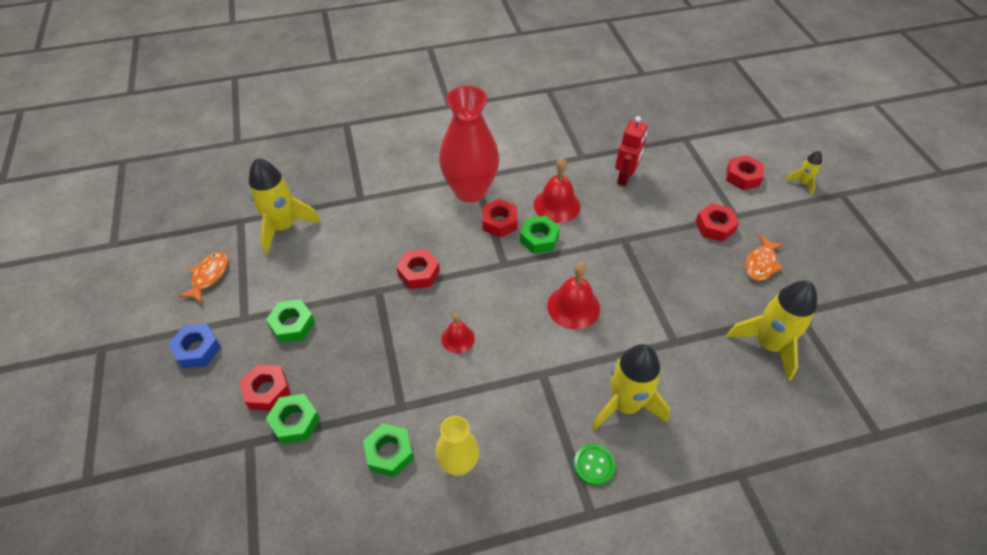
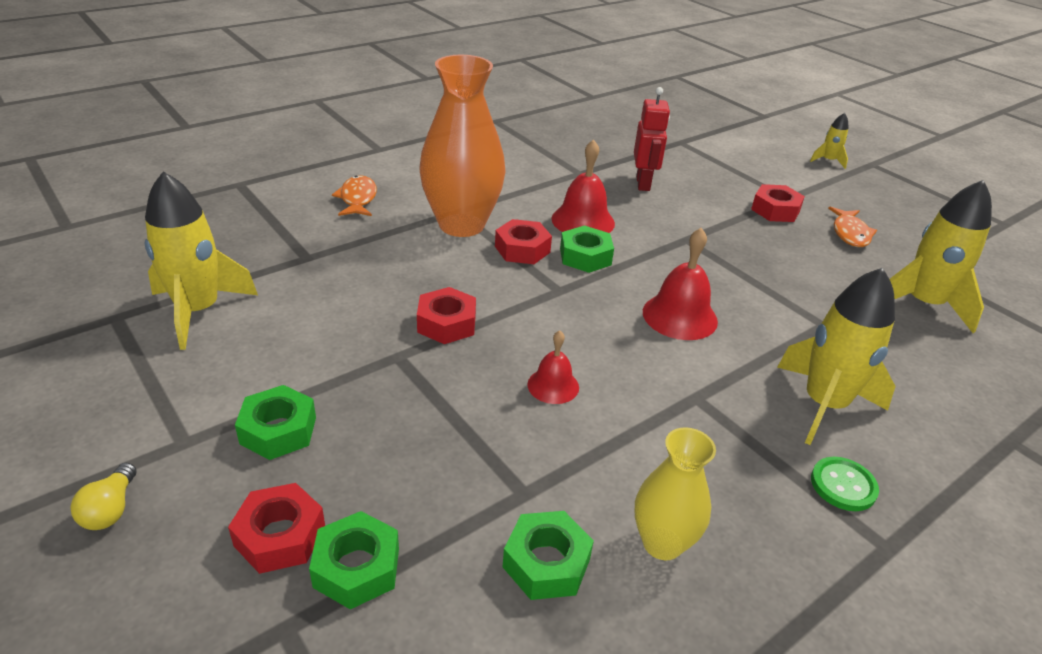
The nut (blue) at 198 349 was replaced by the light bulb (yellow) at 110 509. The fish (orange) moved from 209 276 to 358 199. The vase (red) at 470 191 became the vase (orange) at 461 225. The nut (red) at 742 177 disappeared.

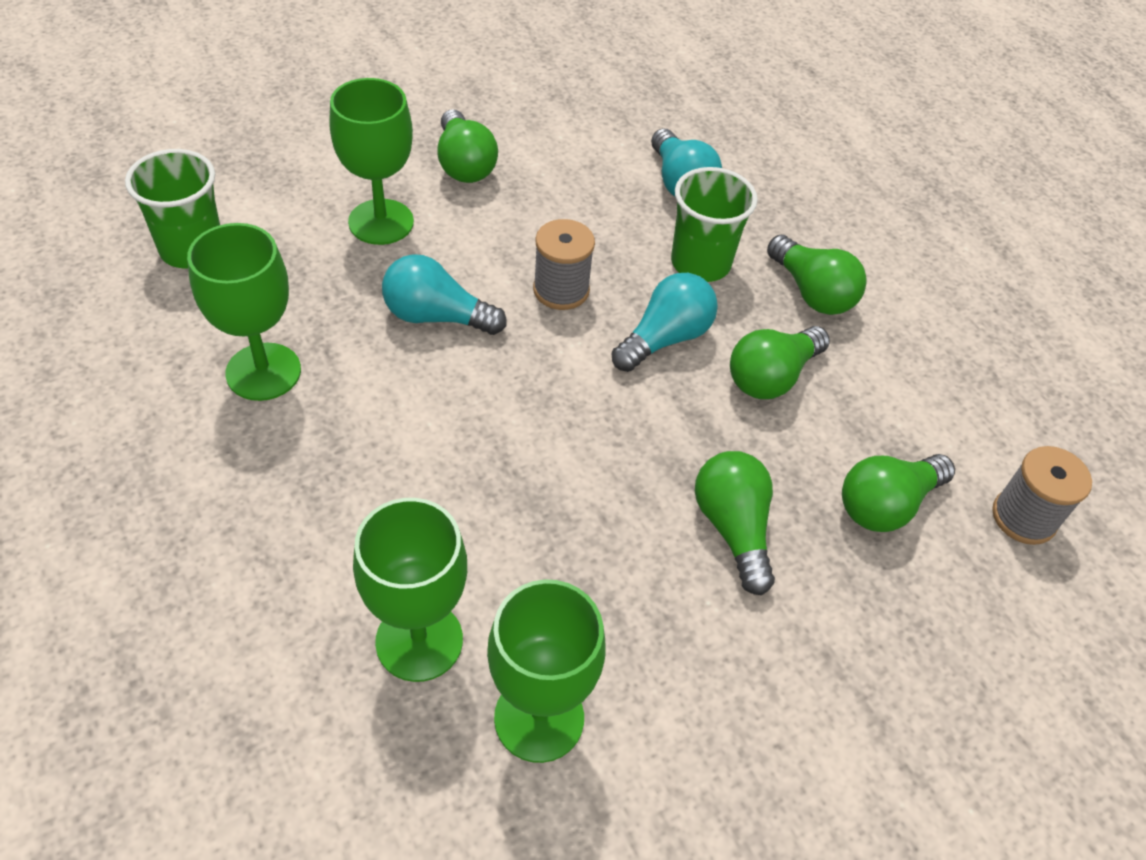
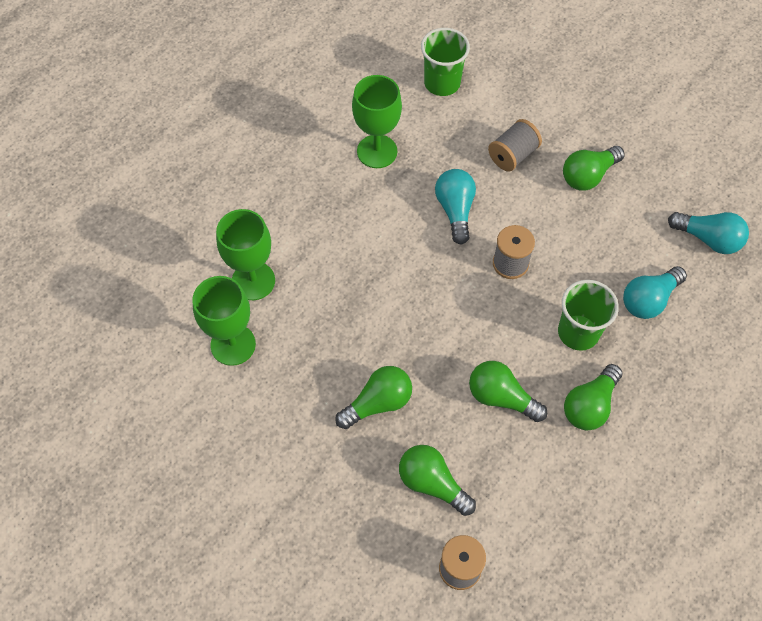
The goblet (green) at 381 222 was replaced by the spool (grey) at 512 155. The light bulb (turquoise) moved from 665 338 to 708 239.

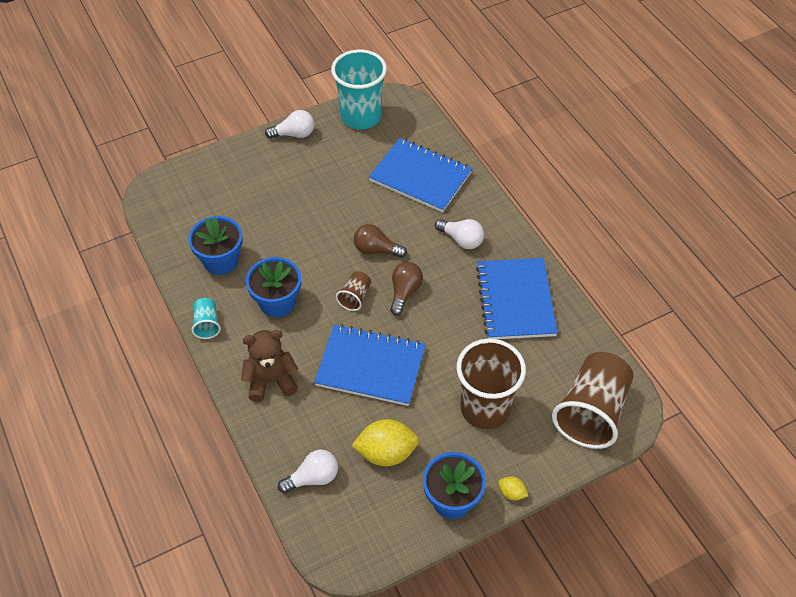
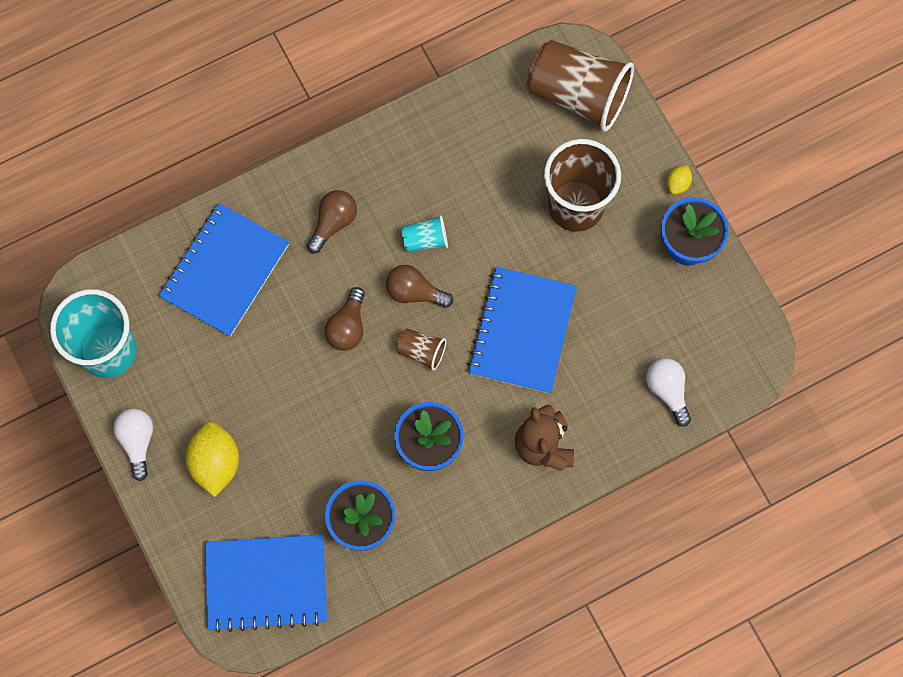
The cup (turquoise) moved from 207 324 to 425 239. The lemon (yellow) moved from 386 453 to 215 463. The light bulb (white) at 461 240 became the light bulb (brown) at 333 223. The notebook (blue) moved from 515 300 to 266 583.

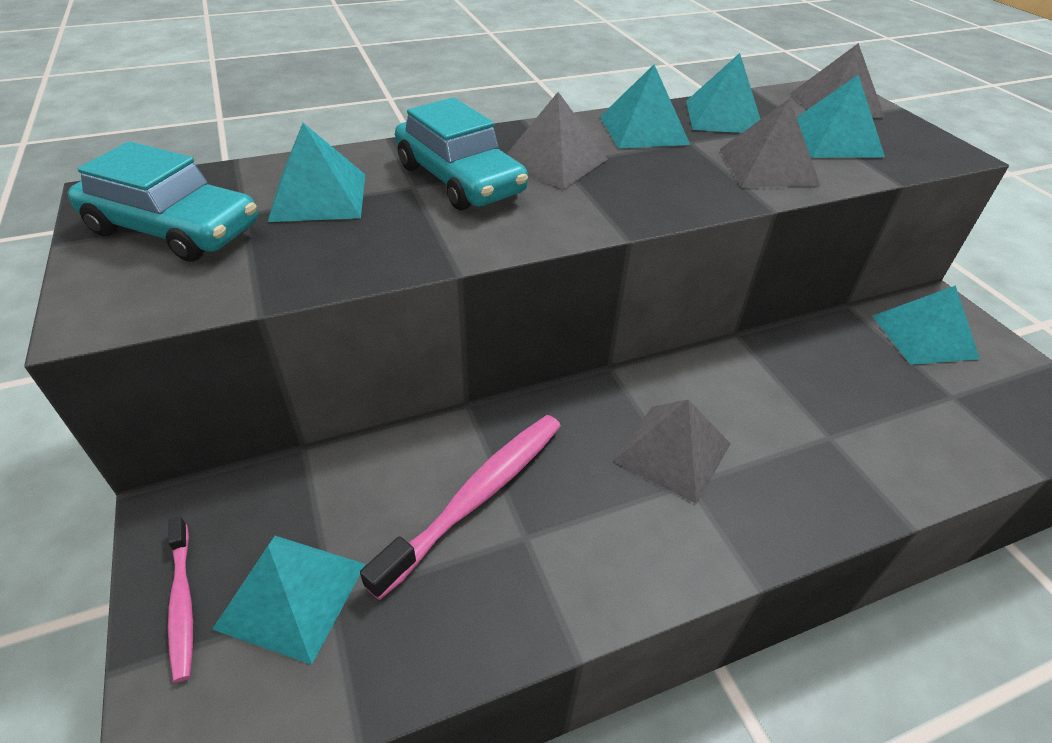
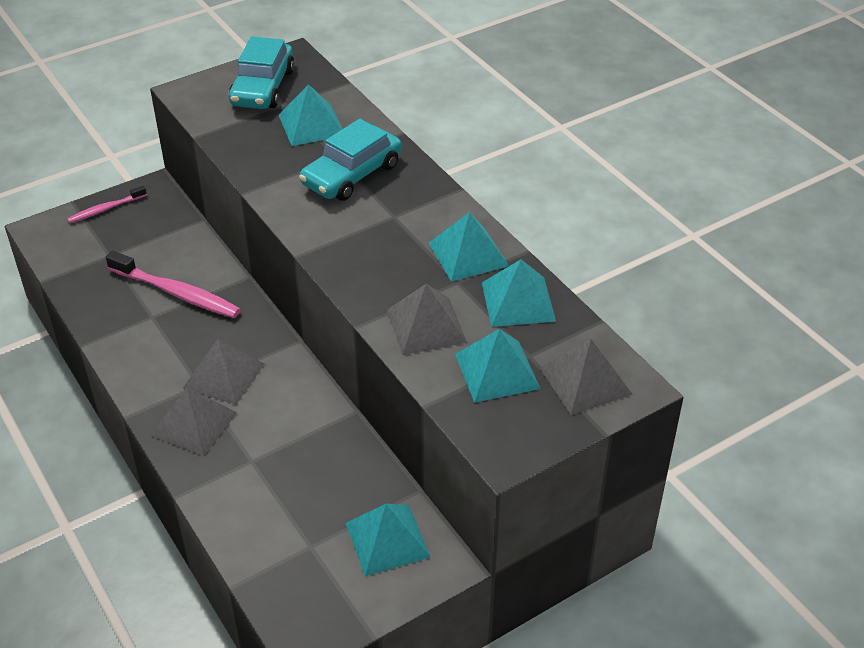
The pyramid (turquoise) at 291 595 disappeared. The pyramid (grey) moved from 553 161 to 194 423.

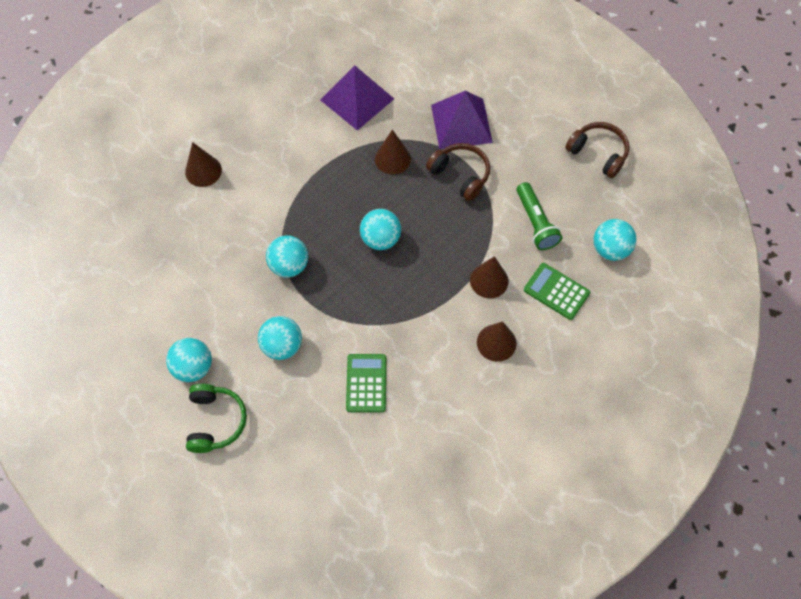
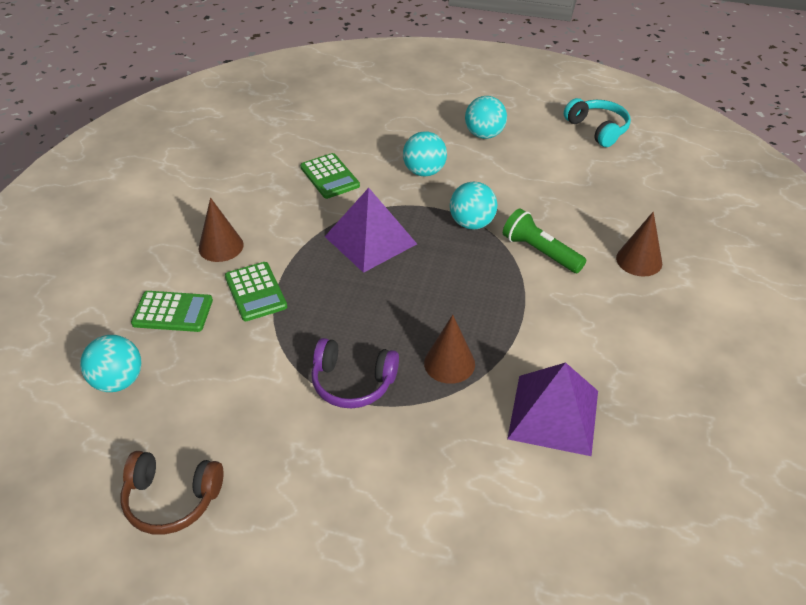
The headphones (green) at 215 421 disappeared. The ball (turquoise) at 380 239 disappeared. The headphones (brown) at 460 175 became the headphones (purple) at 352 382. The pyramid (purple) moved from 461 123 to 370 240. The cone (brown) at 489 280 was replaced by the calculator (green) at 256 292. The flashlight (green) moved from 535 223 to 540 252. The headphones (turquoise) at 597 129 appeared.

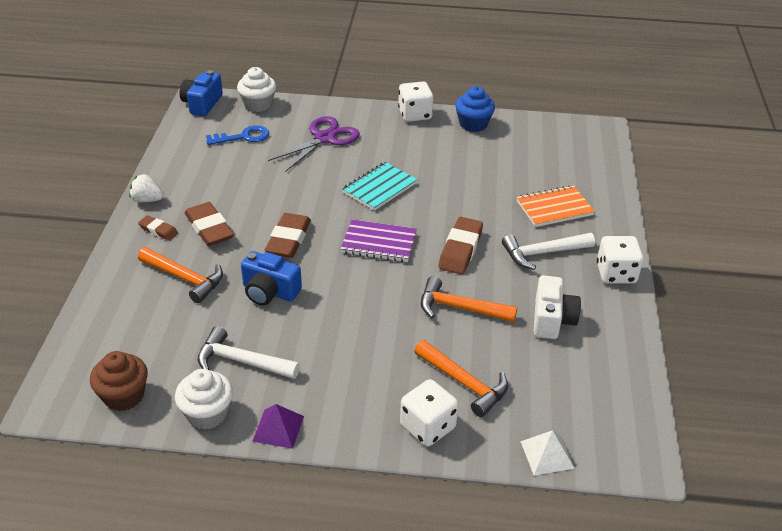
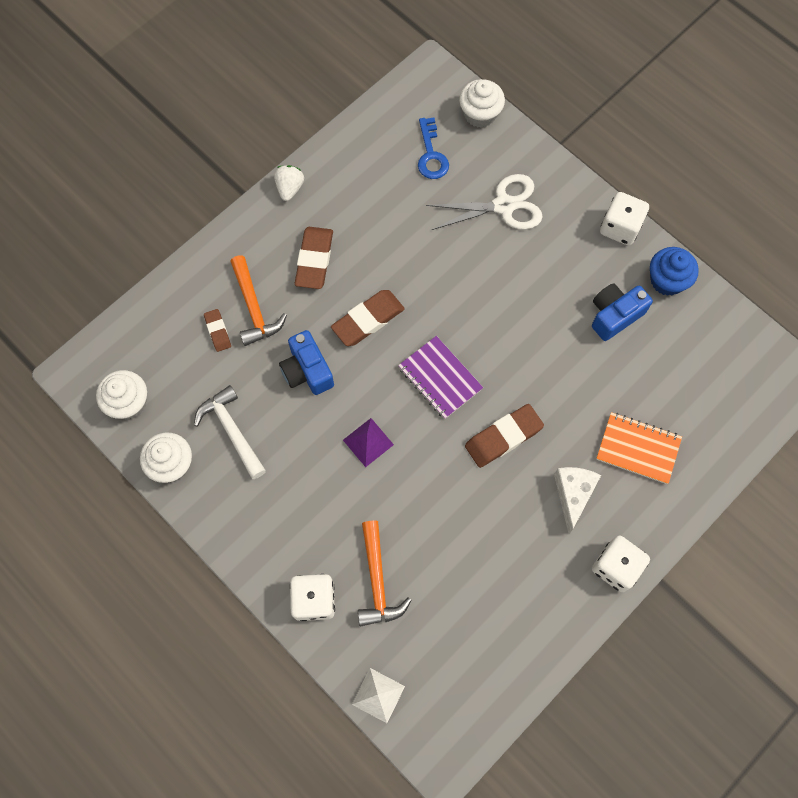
The cupcake (brown) at 124 396 became the cupcake (white) at 128 402. The strawberry (white) at 147 200 turned 45 degrees clockwise. The eraser (brown) moved from 158 230 to 218 331. The camera (blue) moved from 202 104 to 614 315. The key (blue) at 243 137 turned 60 degrees clockwise. The pyramid (purple) moved from 278 428 to 368 442. The scissors (purple) at 324 138 became the scissors (white) at 504 206. The notebook (turquoise) at 379 188 disappeared. The hammer (orange) at 460 308 disappeared. The hammer (white) at 542 253 was replaced by the cheese (white) at 573 495. The camera (white) at 552 319 disappeared.

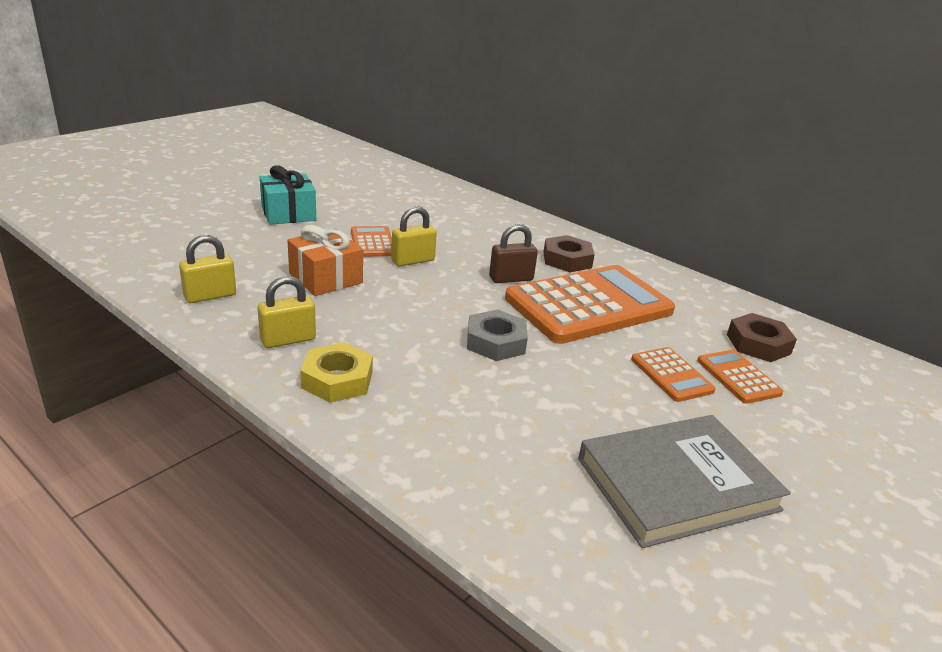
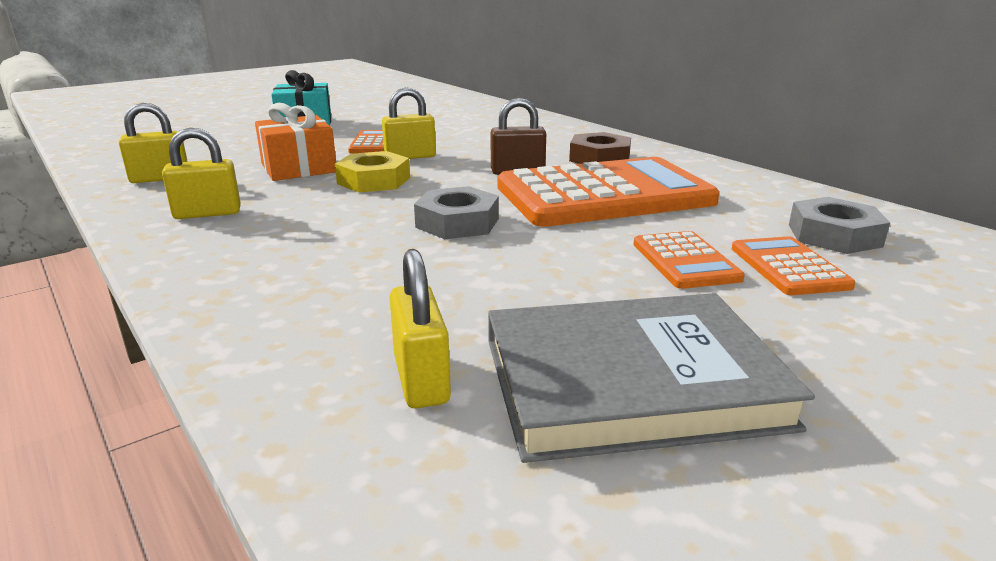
The nut (yellow) moved from 337 380 to 374 180. The nut (brown) at 758 344 became the nut (grey) at 834 235. The padlock (yellow) at 421 379 appeared.

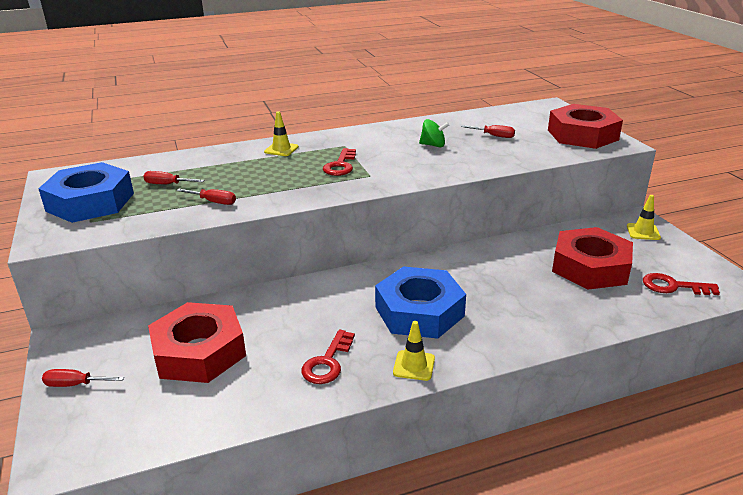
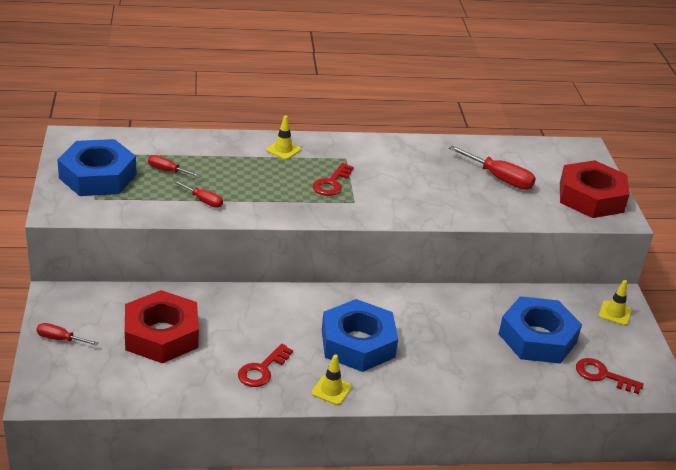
The spinning top (green) at 433 145 disappeared. The screwdriver (red) at 494 136 changed to 1.71 times the size. The nut (red) at 590 267 became the nut (blue) at 537 338.

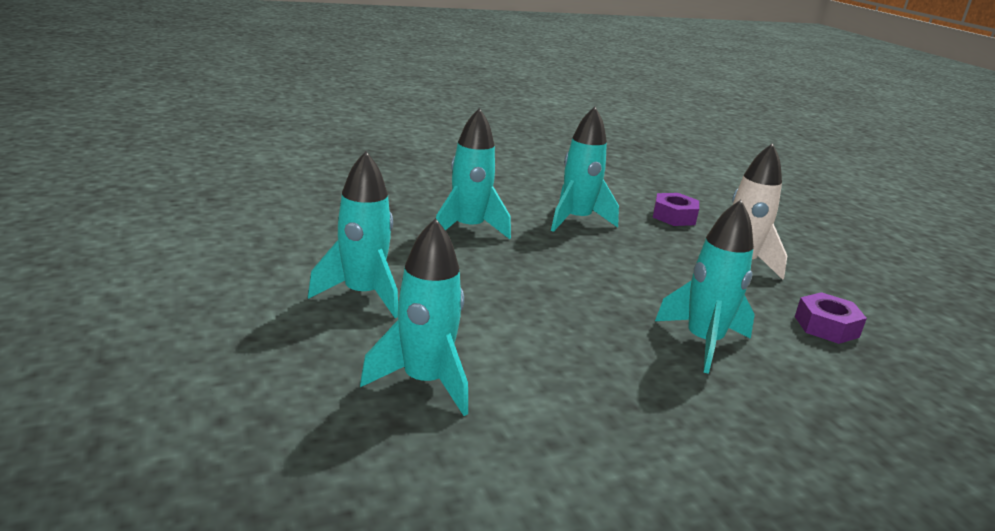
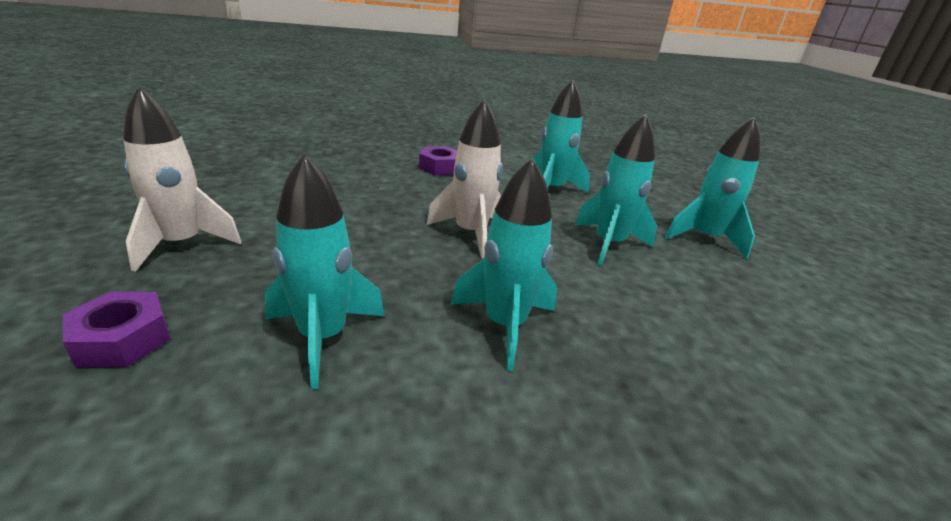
The rocket (turquoise) moved from 703 342 to 704 238. The nut (purple) moved from 826 326 to 440 167. The rocket (white) at 470 233 appeared.

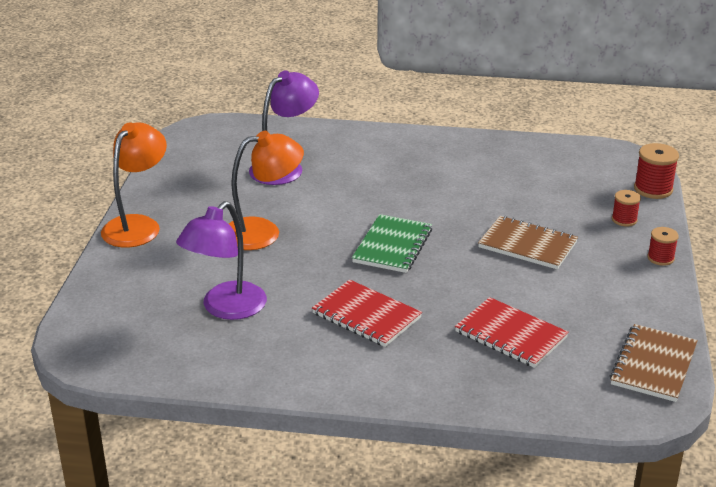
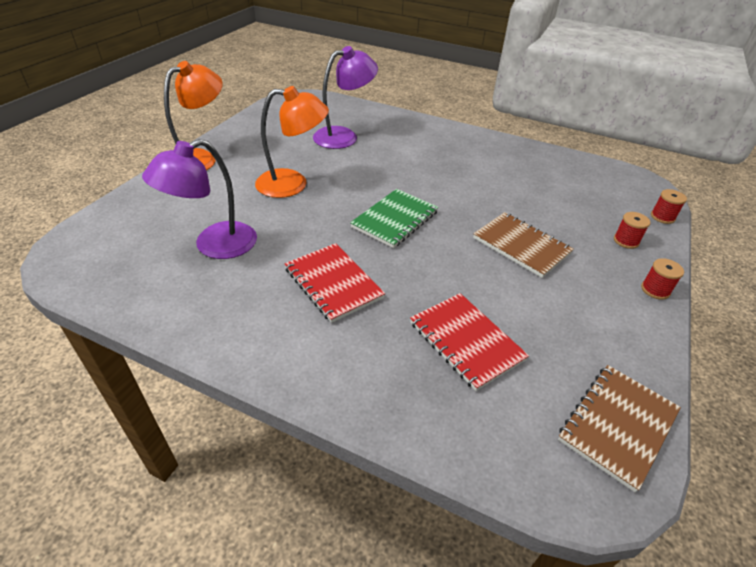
The spool (red) at 653 189 changed to 0.63 times the size.

